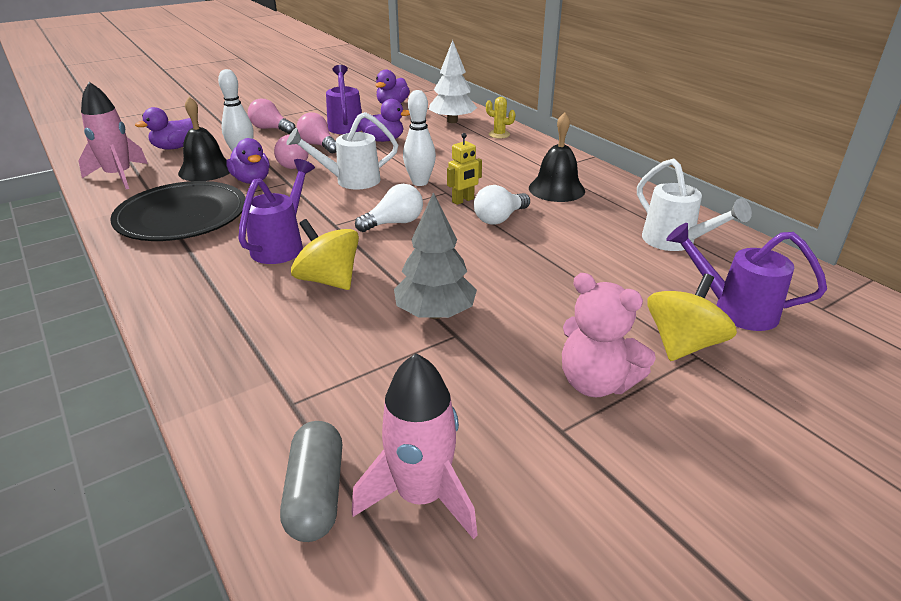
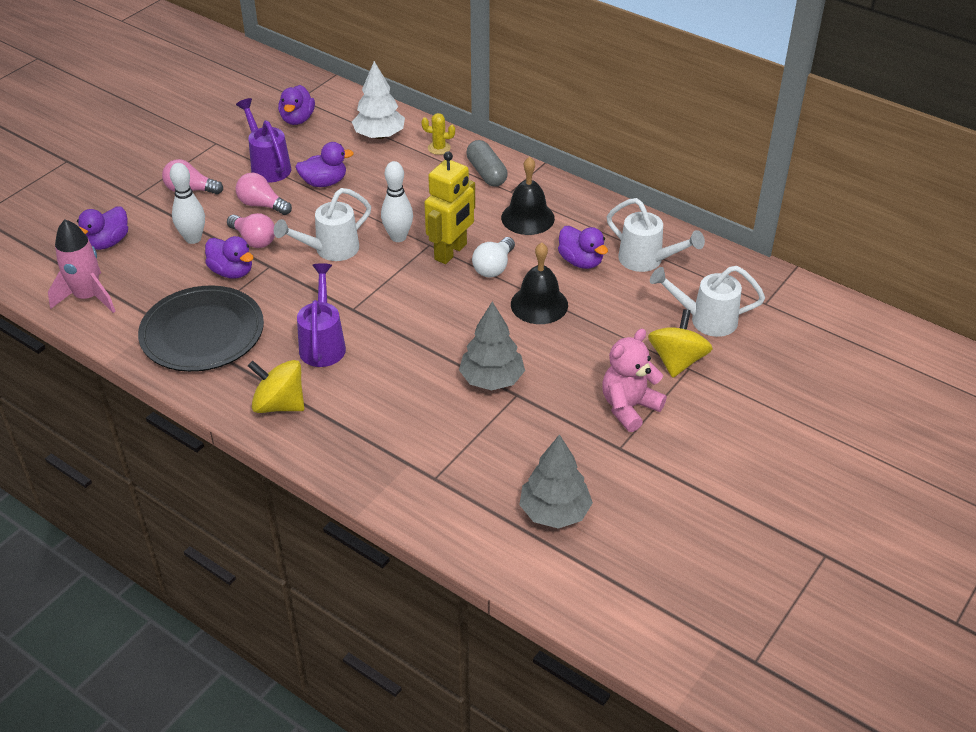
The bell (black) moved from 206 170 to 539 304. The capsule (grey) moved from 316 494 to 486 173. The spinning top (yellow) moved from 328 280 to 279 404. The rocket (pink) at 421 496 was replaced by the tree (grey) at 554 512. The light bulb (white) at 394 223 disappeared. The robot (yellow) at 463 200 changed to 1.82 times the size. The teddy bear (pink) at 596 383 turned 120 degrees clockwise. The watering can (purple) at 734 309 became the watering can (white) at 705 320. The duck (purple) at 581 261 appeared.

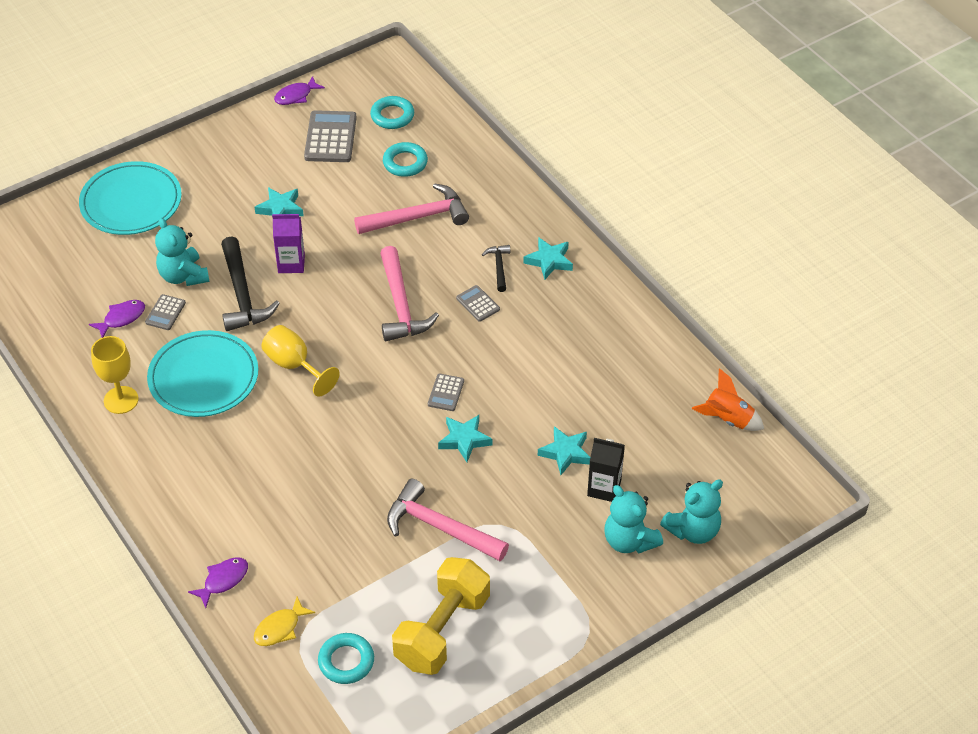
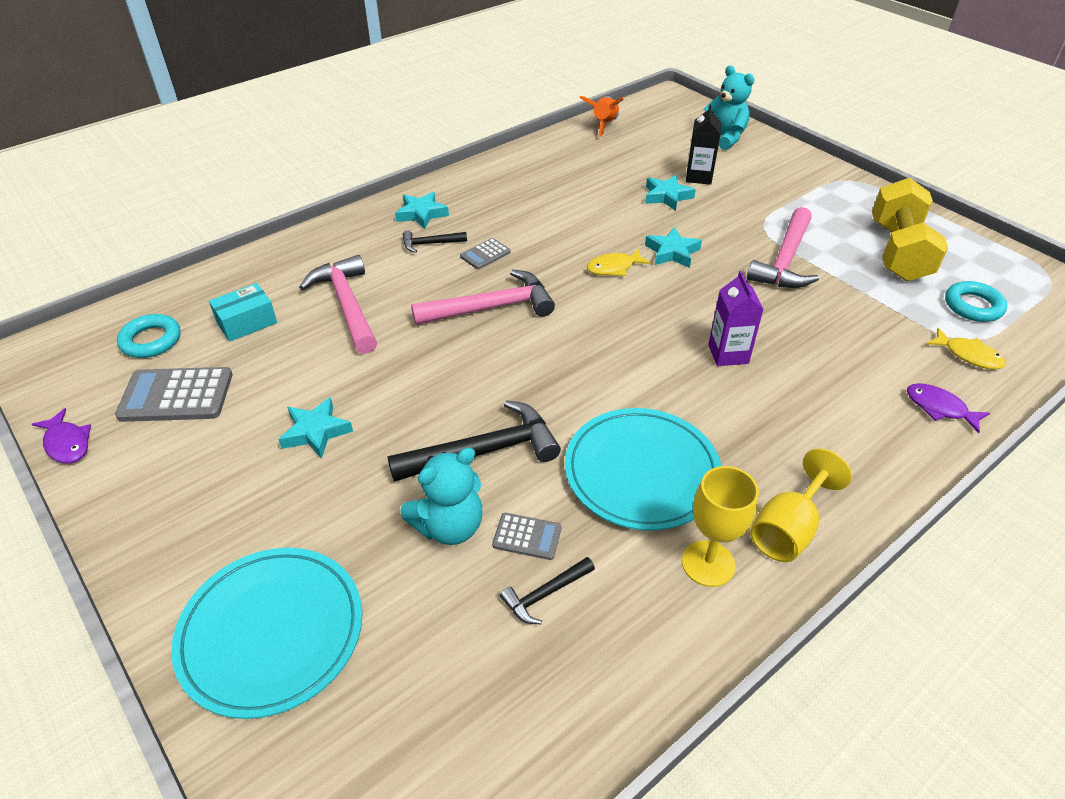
The fish (purple) at 121 318 was replaced by the hammer (black) at 545 594. The goblet (yellow) moved from 294 365 to 788 529. The carton (purple) moved from 291 263 to 728 354. The ring (turquoise) at 405 163 was replaced by the box (turquoise) at 247 322. The dumbbell (yellow) at 442 630 turned 75 degrees clockwise. The calculator (grey) at 446 393 was replaced by the fish (yellow) at 614 267. The teddy bear (turquoise) at 629 541 disappeared.

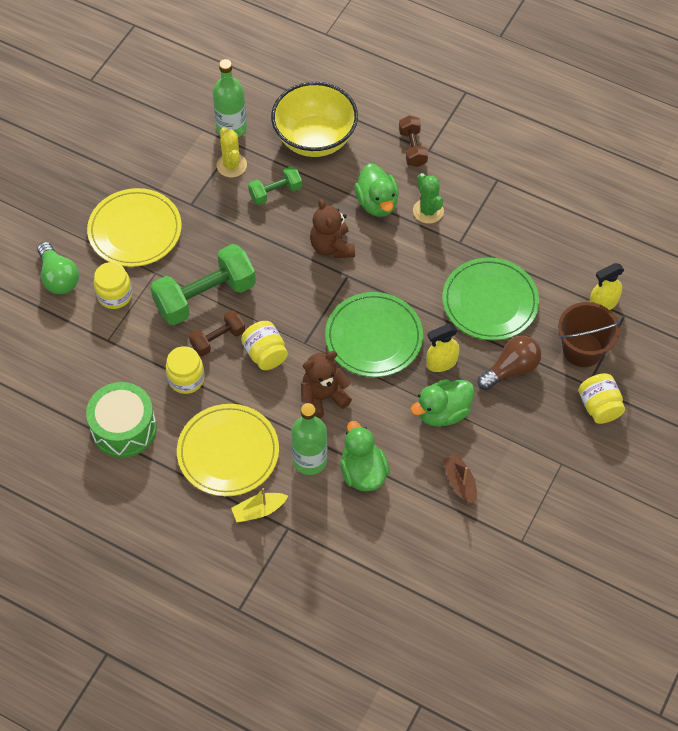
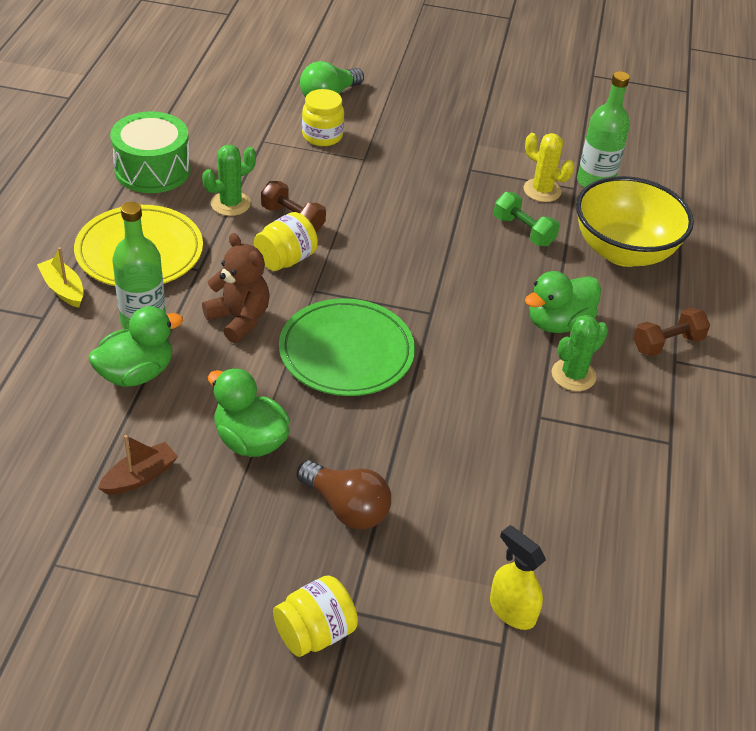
The plate (yellow) at 135 230 disappeared. The dumbbell (green) at 205 297 disappeared. The jar (yellow) at 186 379 was replaced by the cactus (green) at 230 204. The cactus (yellow) at 231 165 turned 75 degrees clockwise. The teddy bear (brown) at 332 247 disappeared. The spray bottle (yellow) at 441 363 disappeared. The plate (green) at 490 302 disappeared. The bucket (brown) at 582 349 disappeared.

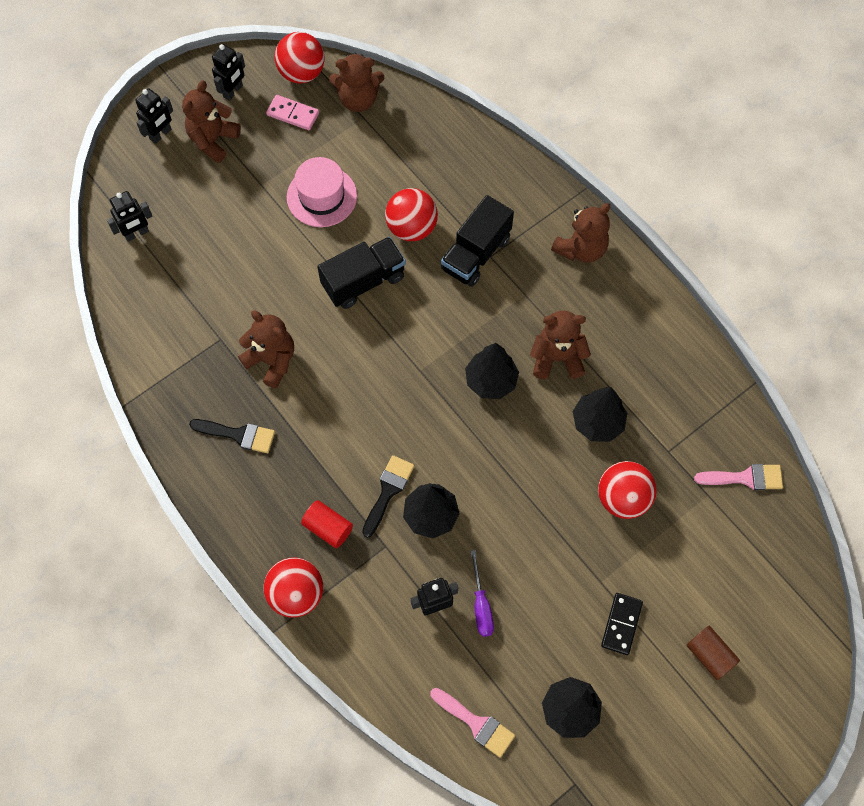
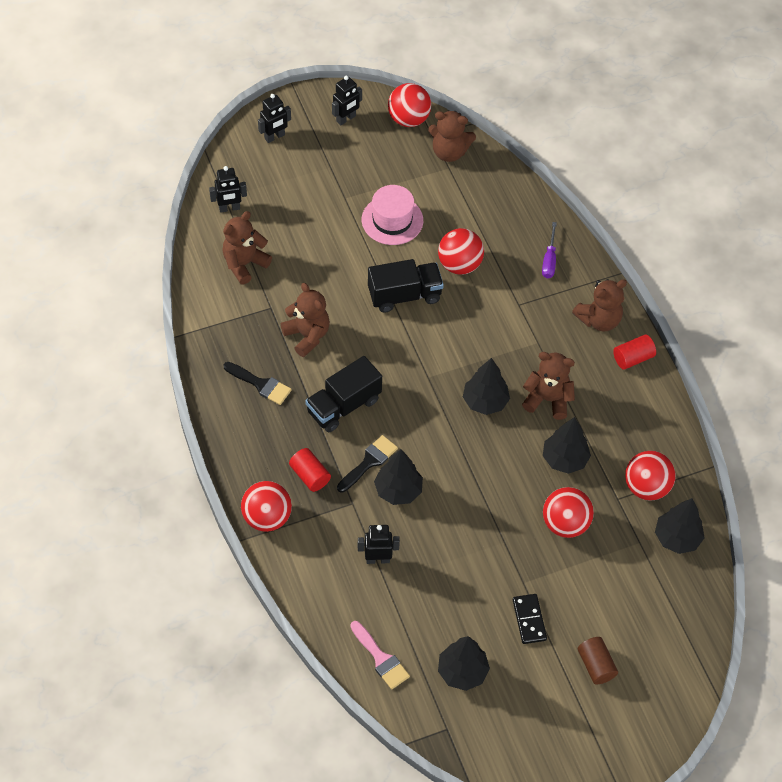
The teddy bear (brown) moved from 213 140 to 244 264. The domino (pink) at 293 114 disappeared. The truck (black) moved from 476 254 to 343 406. The screwdriver (purple) moved from 481 605 to 549 260. The domino (black) at 621 624 turned 45 degrees counterclockwise. The brush (pink) at 745 478 was replaced by the tree (black) at 677 538. The cylinder (red) at 632 358 appeared. The ball (red) at 646 487 appeared.

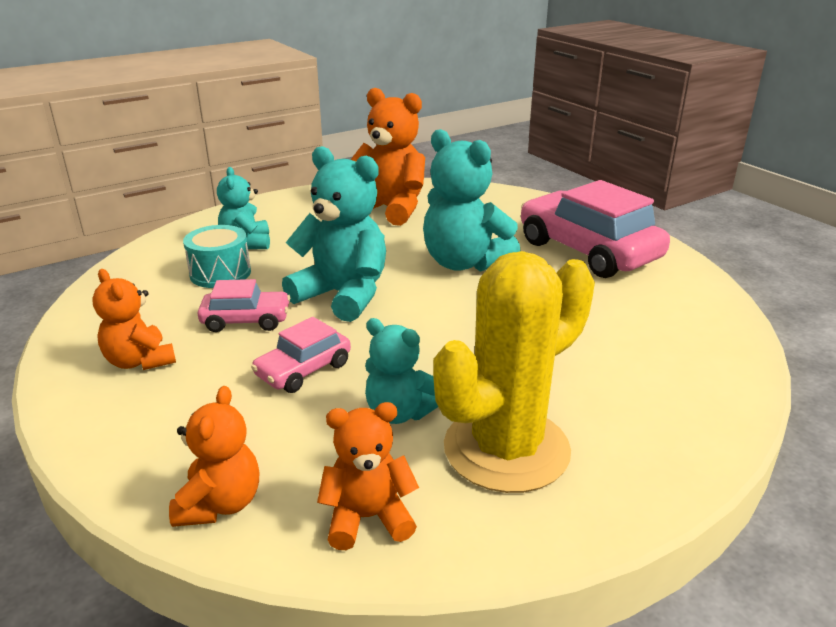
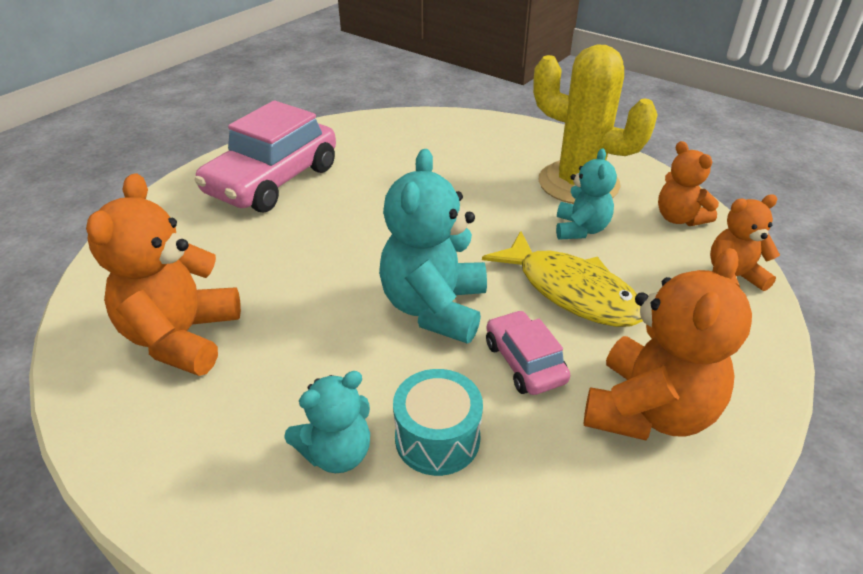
The teddy bear (orange) at 140 361 changed to 1.68 times the size. The car (pink) at 303 370 was replaced by the fish (yellow) at 571 291. The teddy bear (turquoise) at 464 263 disappeared.

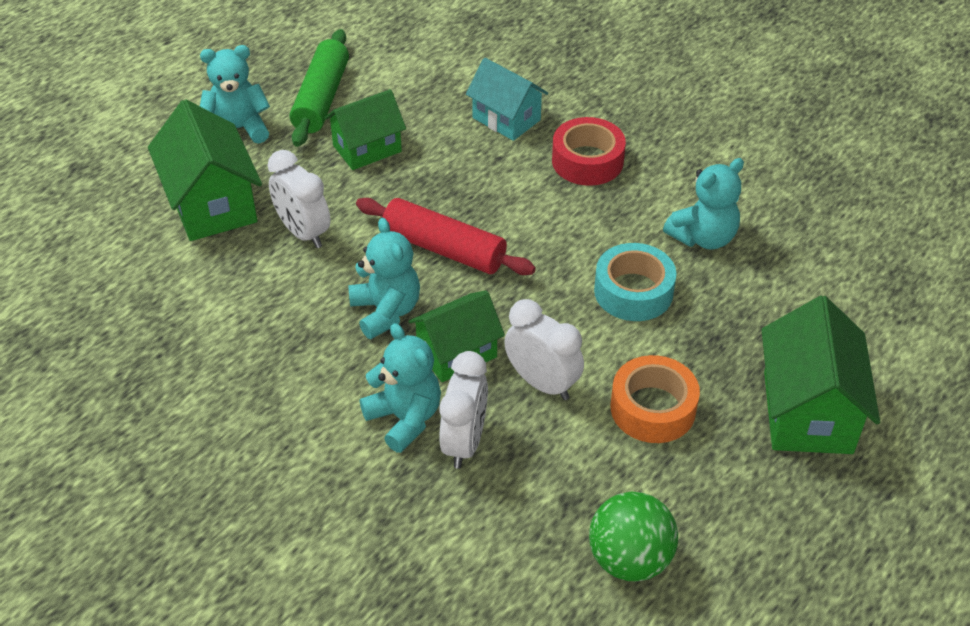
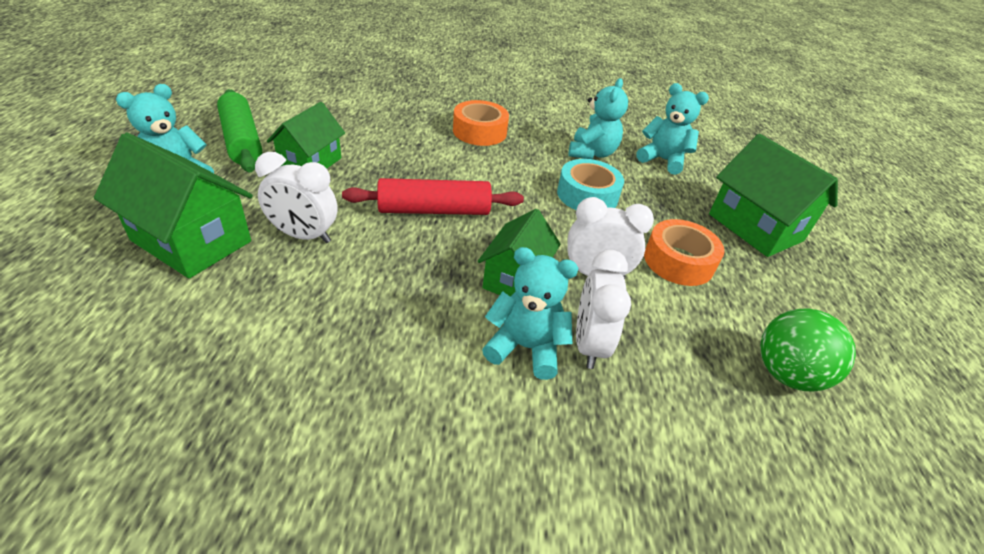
The teddy bear (turquoise) moved from 386 311 to 662 160. The clock (white) at 464 442 turned 150 degrees counterclockwise. The house (turquoise) at 506 119 disappeared. The tape (red) at 587 161 became the tape (orange) at 479 131.

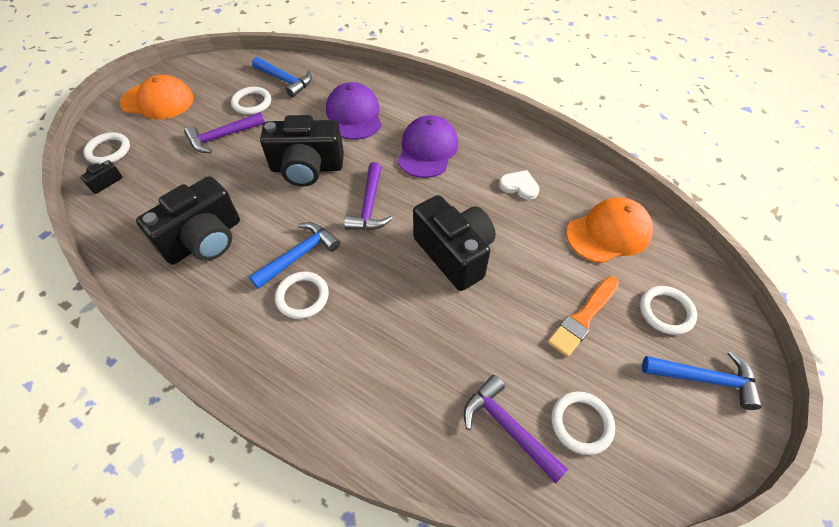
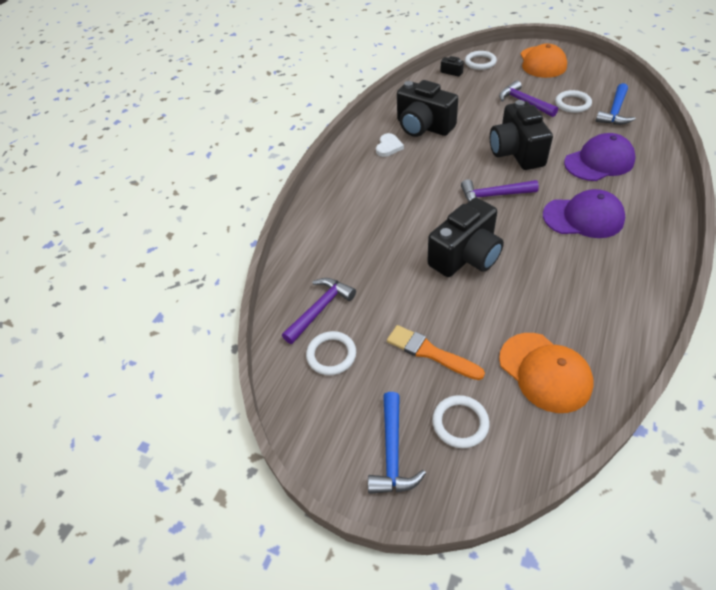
The hammer (blue) at 299 255 disappeared. The ring (white) at 302 297 disappeared. The heart (white) moved from 519 186 to 388 147.

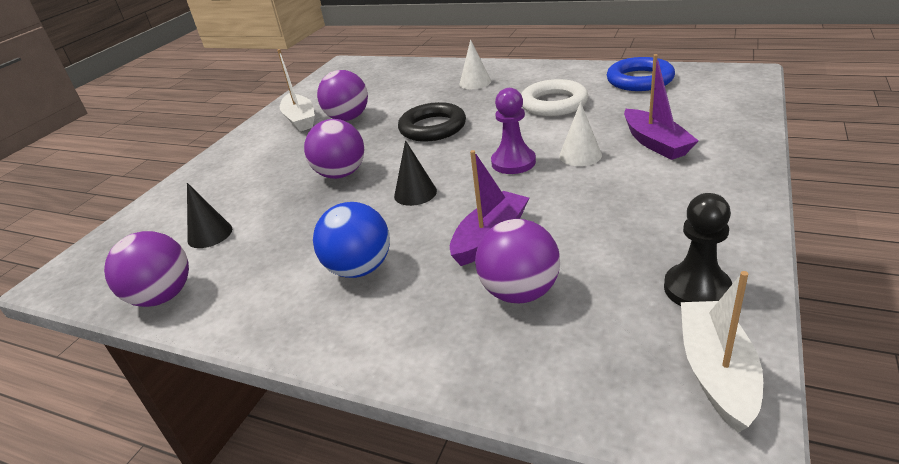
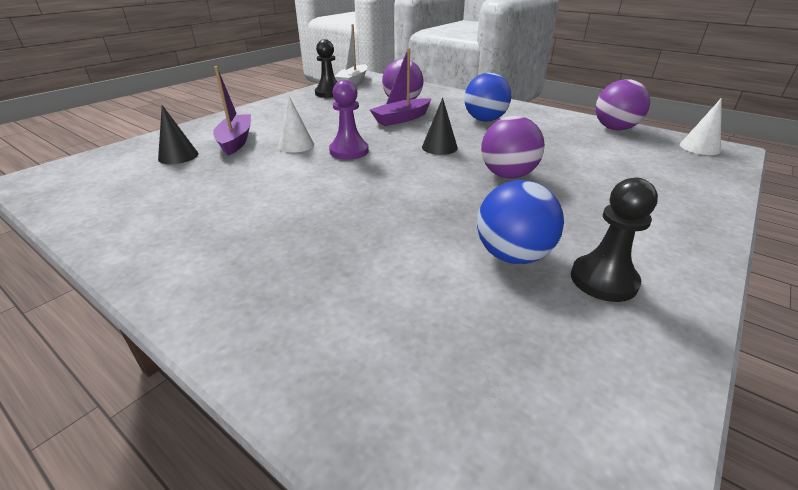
The cone (black) moved from 210 234 to 178 156. The boat (white) at 300 120 was replaced by the pawn (black) at 603 280. The ball (purple) at 348 118 became the ball (blue) at 512 255. The ring (black) at 432 127 disappeared. The cone (white) moved from 475 82 to 699 147. The ring (white) at 553 103 disappeared. The ring (blue) at 639 80 disappeared.

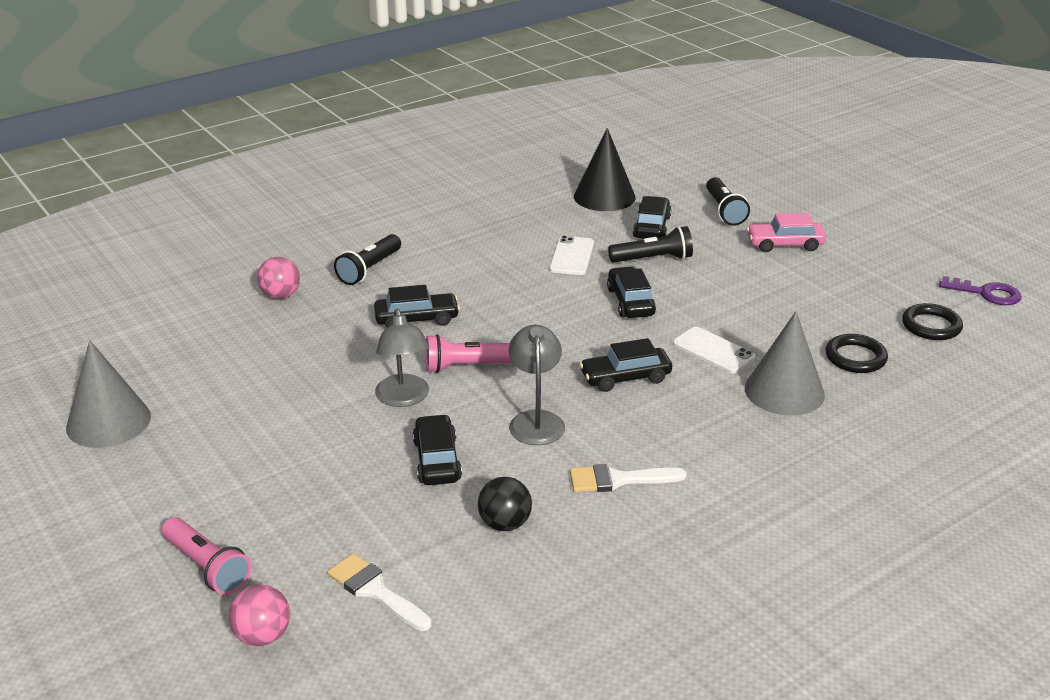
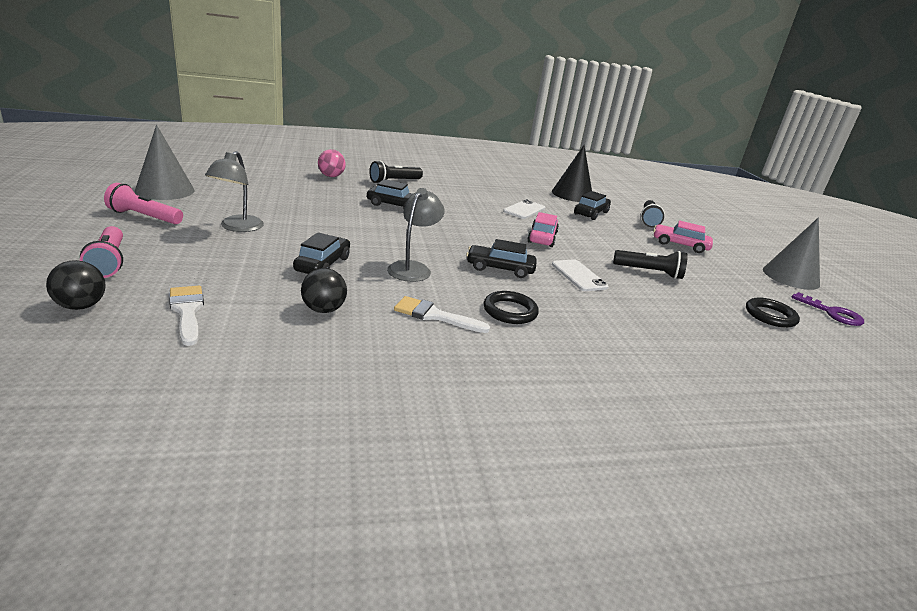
The ball (pink) at 263 636 became the ball (black) at 81 306. The lamp (grey) moved from 404 398 to 237 227. The flashlight (pink) moved from 468 366 to 144 217. The car (black) at 630 302 became the car (pink) at 542 238. The flashlight (black) moved from 653 259 to 649 272. The cone (grey) moved from 784 391 to 790 277. The ring (black) moved from 855 357 to 510 311.

